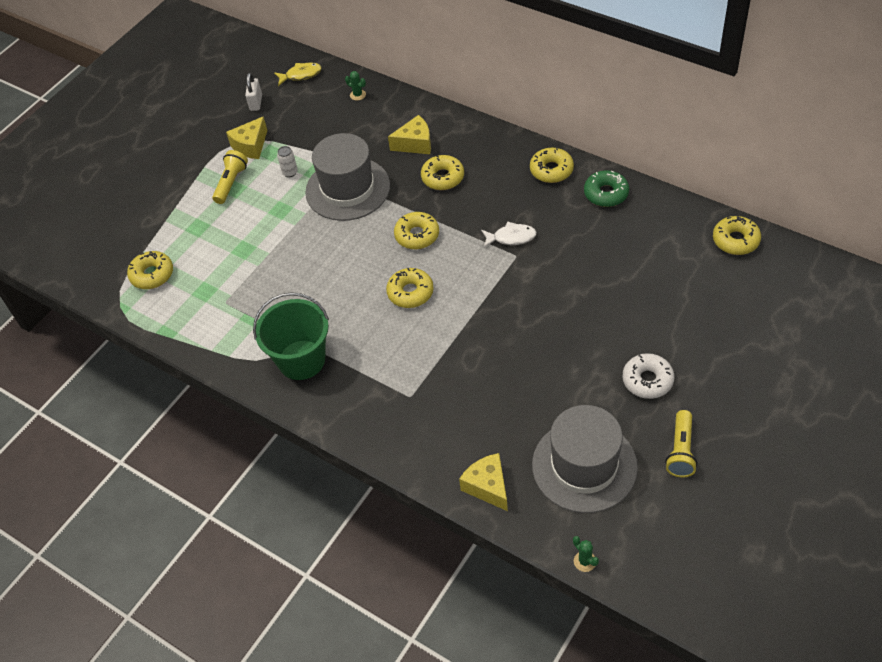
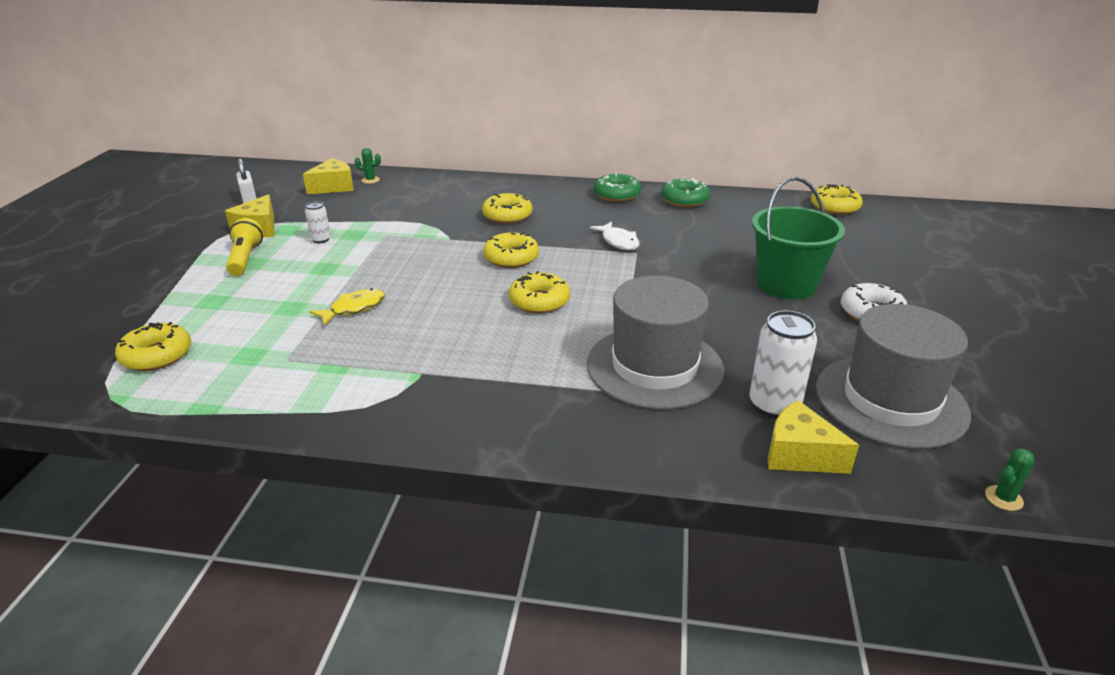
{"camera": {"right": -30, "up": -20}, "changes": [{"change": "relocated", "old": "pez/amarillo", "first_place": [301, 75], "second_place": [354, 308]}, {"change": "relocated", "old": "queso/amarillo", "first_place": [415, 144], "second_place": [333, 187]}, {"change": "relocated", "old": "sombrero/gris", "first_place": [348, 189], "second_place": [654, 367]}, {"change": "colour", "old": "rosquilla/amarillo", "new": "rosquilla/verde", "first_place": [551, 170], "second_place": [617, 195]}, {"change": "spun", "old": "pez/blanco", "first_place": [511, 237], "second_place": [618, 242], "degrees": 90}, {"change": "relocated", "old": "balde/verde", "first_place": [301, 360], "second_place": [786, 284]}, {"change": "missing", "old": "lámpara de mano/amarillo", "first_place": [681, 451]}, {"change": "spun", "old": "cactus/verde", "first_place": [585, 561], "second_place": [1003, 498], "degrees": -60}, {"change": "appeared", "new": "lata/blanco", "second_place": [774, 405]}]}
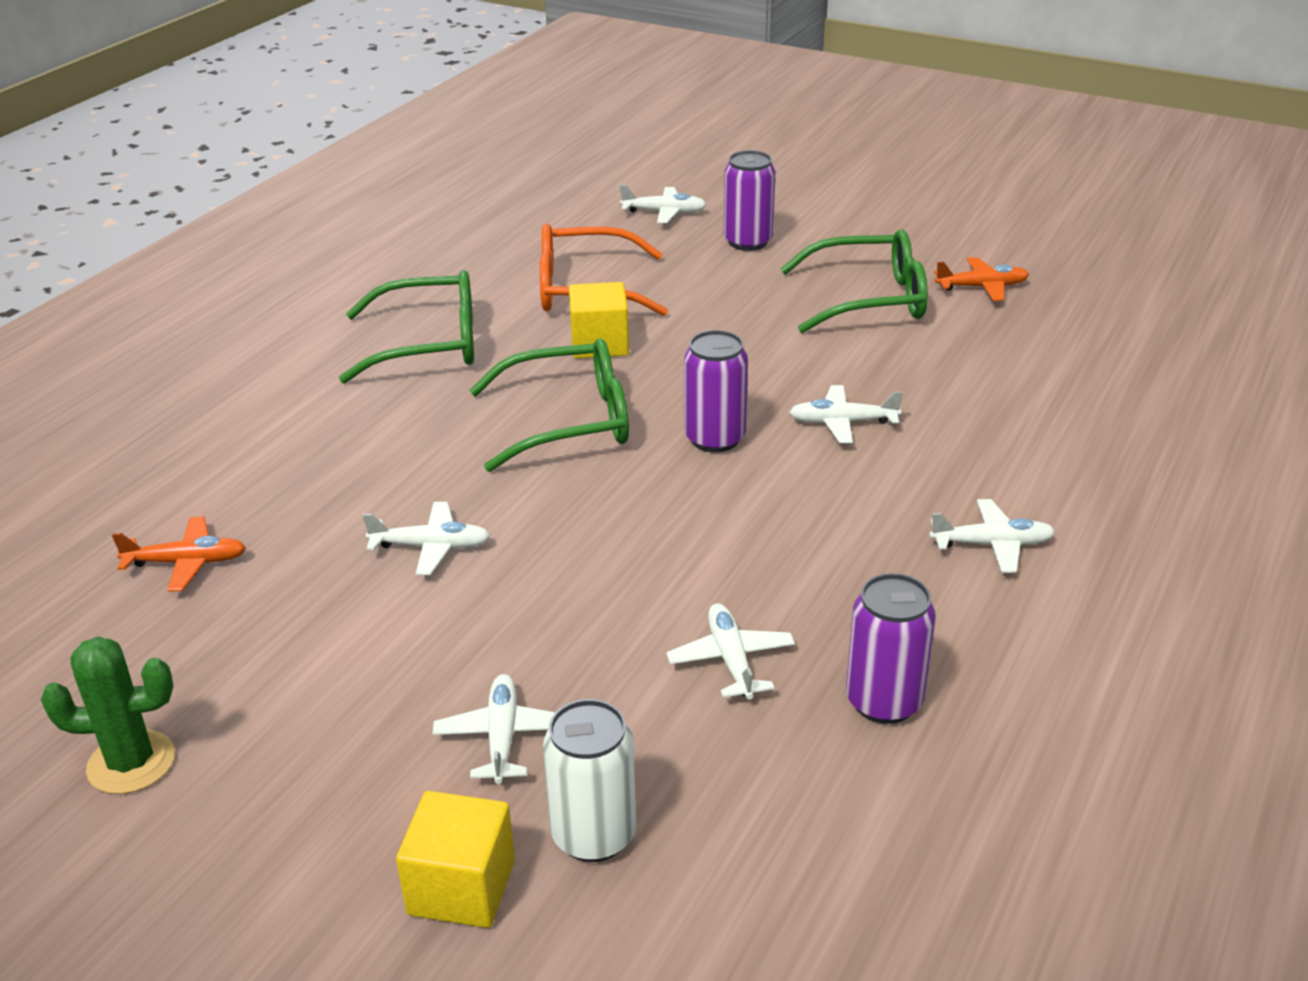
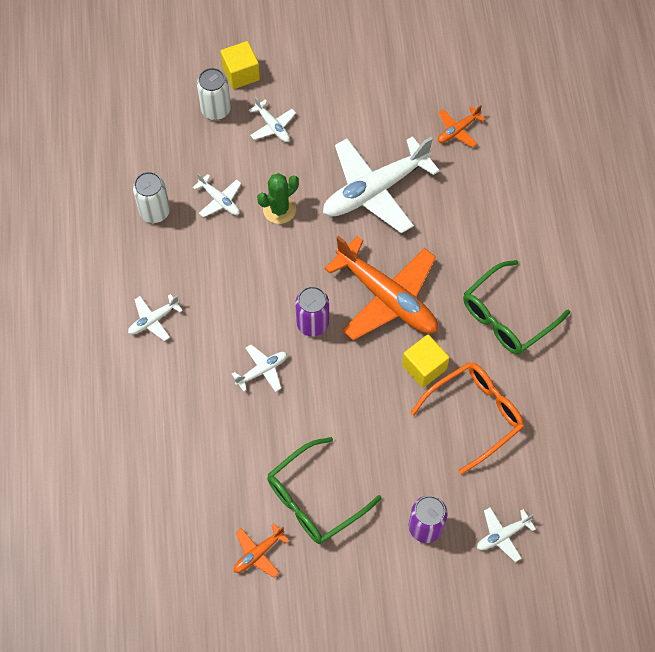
{"camera": {"right": 145, "up": 30}, "changes": [{"change": "exchanged", "old": "gafas/verde", "new": "avión/naranja", "first_place": [569, 421], "second_place": [387, 297]}, {"change": "size", "old": "avión/blanco", "first_place": [431, 547], "second_place": [375, 190], "factor": 2.24}, {"change": "colour", "old": "lata/morado", "new": "lata/blanco", "first_place": [884, 701], "second_place": [155, 211]}, {"change": "relocated", "old": "cactus/verde", "first_place": [131, 763], "second_place": [279, 209]}]}
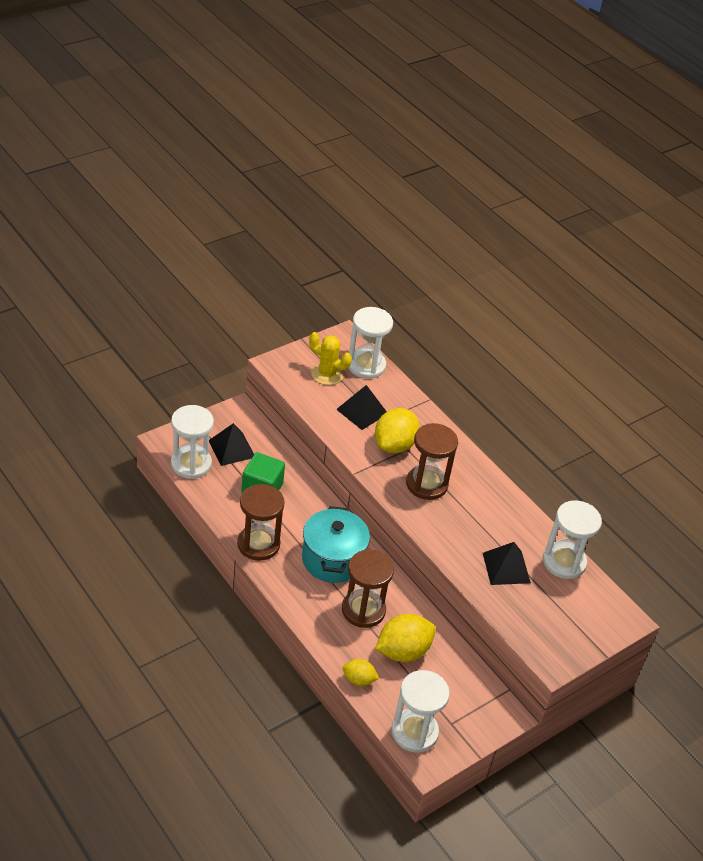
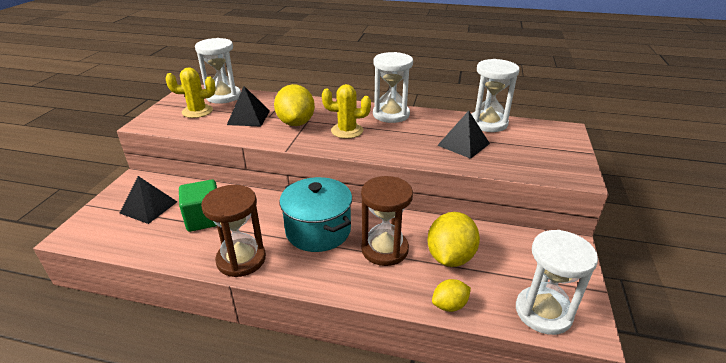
{"camera": {"right": -35, "up": -10}, "changes": [{"change": "relocated", "old": "reloj de arena/blanco", "first_place": [191, 464], "second_place": [391, 114]}, {"change": "exchanged", "old": "reloj de arena/marrón", "new": "cactus/amarillo", "first_place": [426, 484], "second_place": [347, 131]}]}
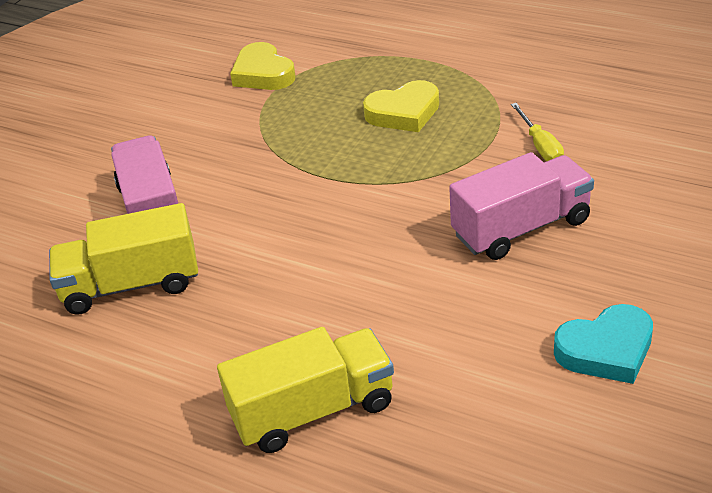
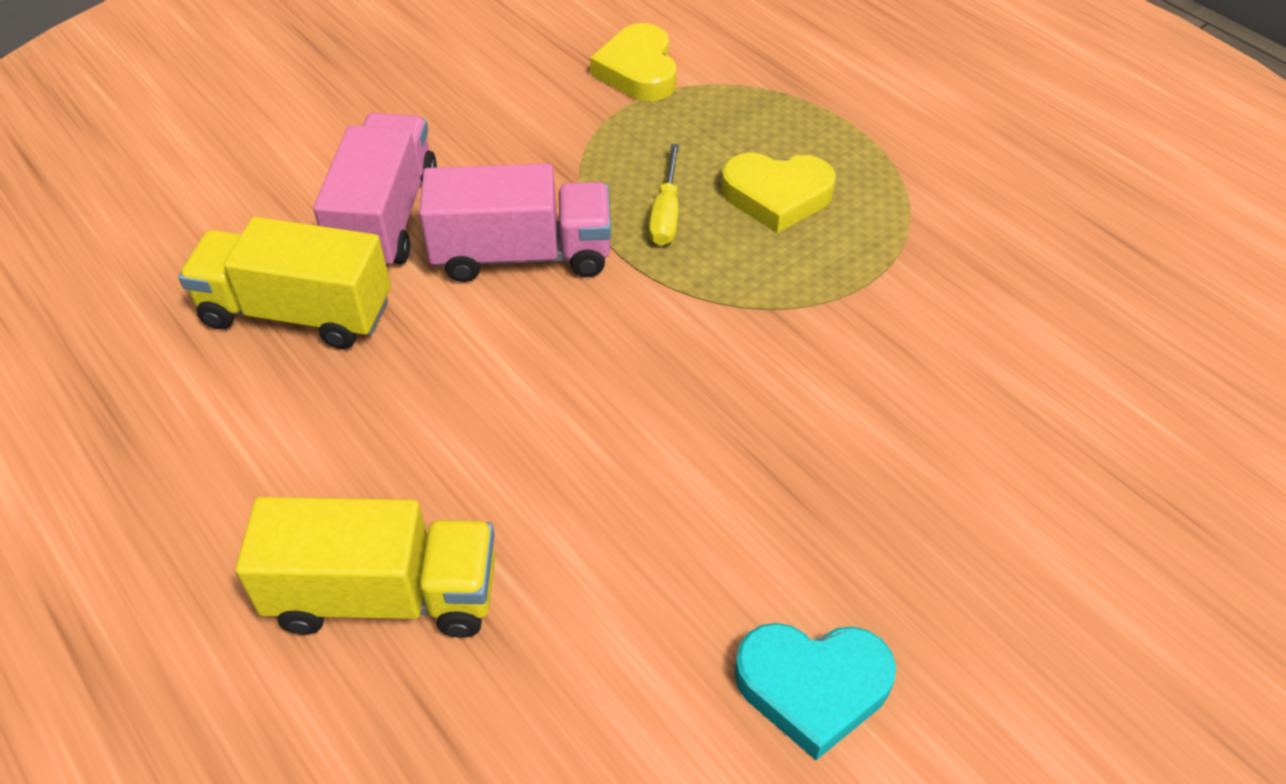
{"camera": {"right": 20, "up": 10}, "changes": [{"change": "relocated", "old": "destornillador/amarillo", "first_place": [540, 146], "second_place": [666, 214]}, {"change": "relocated", "old": "camión/rosa", "first_place": [521, 228], "second_place": [522, 254]}]}
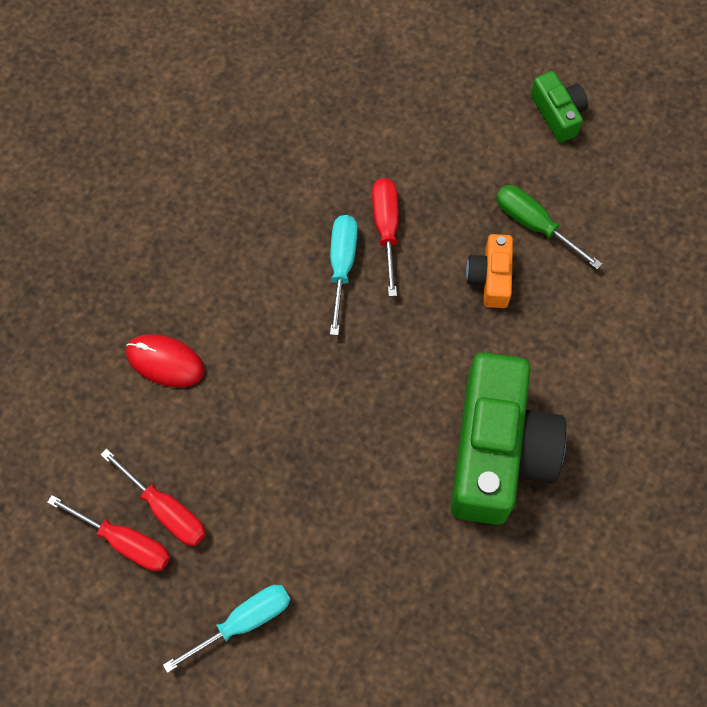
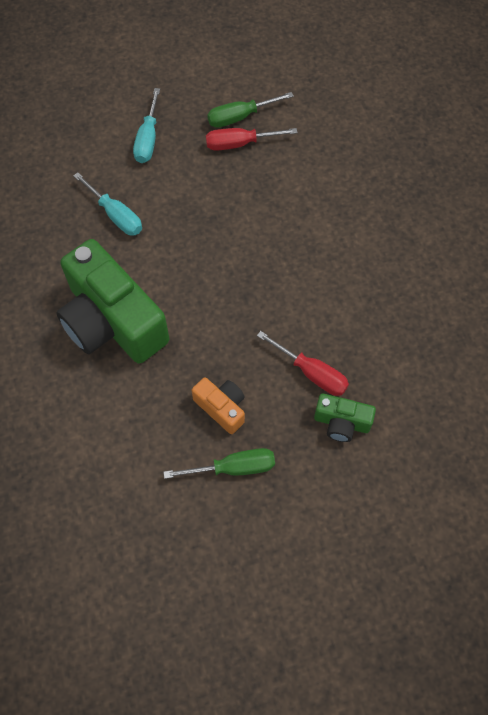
{"camera": {"right": 130, "up": -5}, "changes": [{"change": "relocated", "old": "cámara/verde", "first_place": [558, 113], "second_place": [341, 423]}, {"change": "relocated", "old": "destornillador/turquesa", "first_place": [342, 266], "second_place": [115, 215]}, {"change": "missing", "old": "ratón/rojo", "first_place": [165, 362]}, {"change": "colour", "old": "destornillador/rojo", "new": "destornillador/verde", "first_place": [124, 541], "second_place": [240, 117]}]}
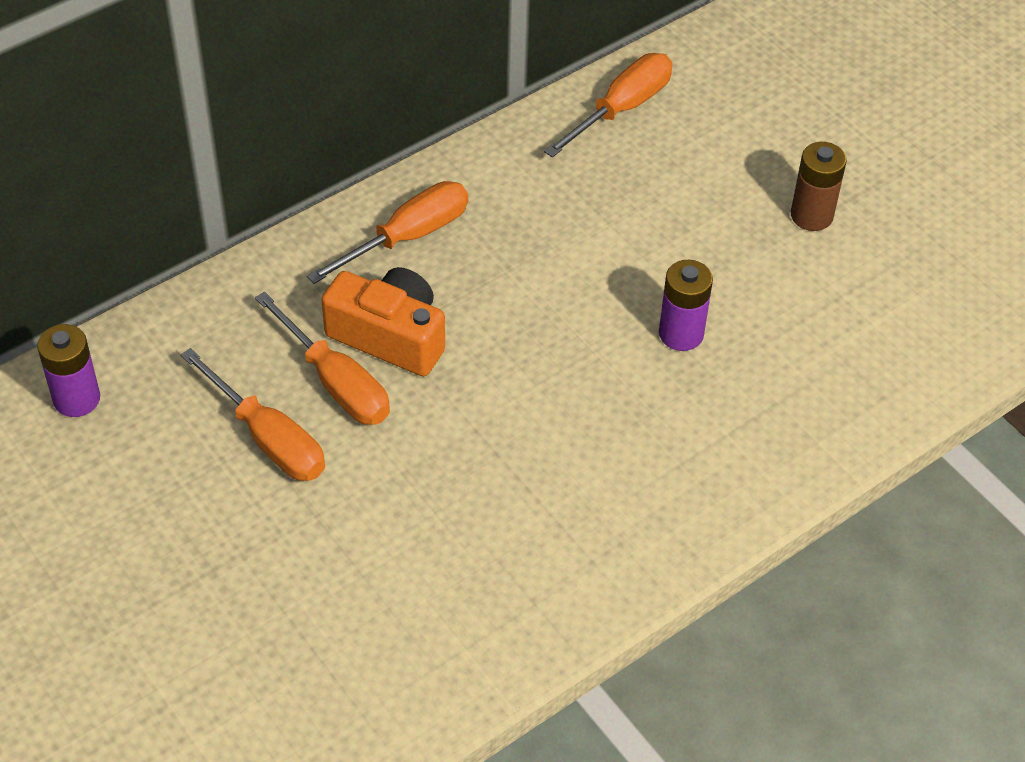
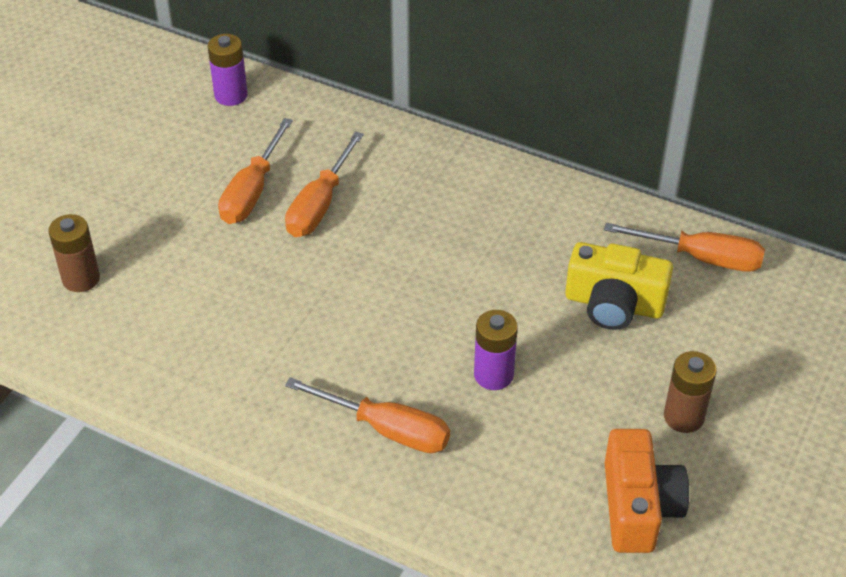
{"camera": {"right": 65, "up": -5}, "changes": [{"change": "relocated", "old": "destornillador/naranja", "first_place": [408, 236], "second_place": [387, 429]}, {"change": "relocated", "old": "cámara/naranja", "first_place": [389, 336], "second_place": [638, 507]}, {"change": "appeared", "new": "pila/marrón", "second_place": [81, 279]}, {"change": "appeared", "new": "cámara/amarillo", "second_place": [614, 304]}]}
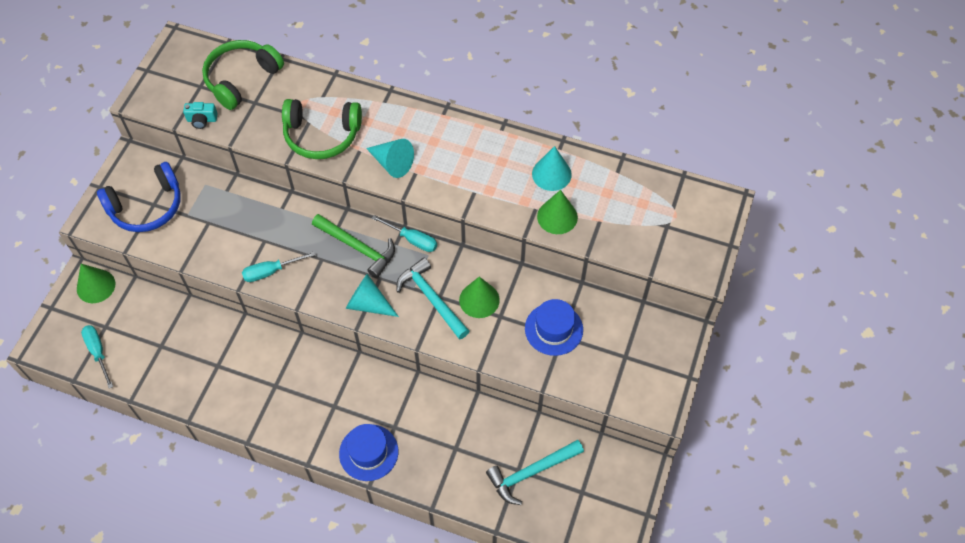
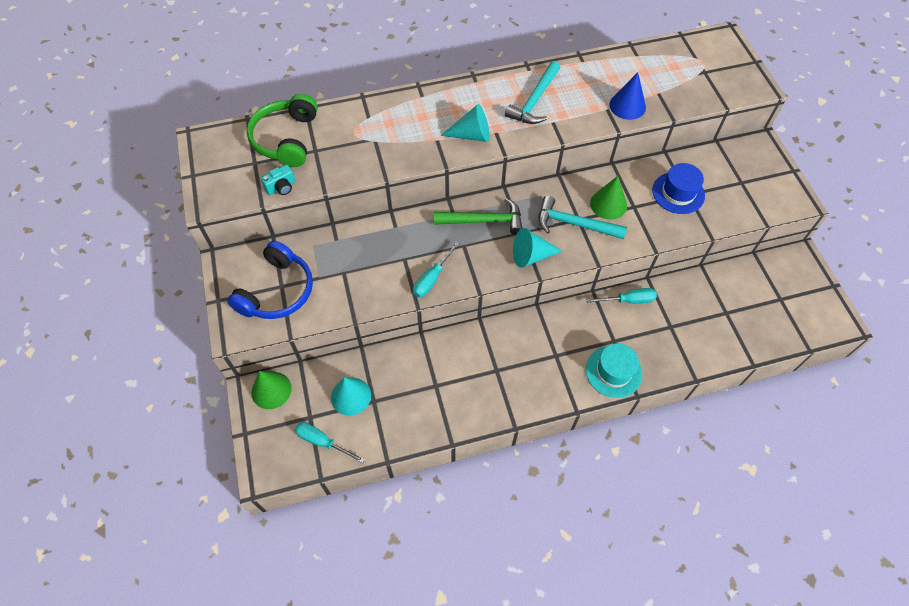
{"camera": {"right": -35, "up": 0}, "changes": [{"change": "missing", "old": "auriculares/verde", "first_place": [322, 135]}, {"change": "relocated", "old": "cono/turquesa", "first_place": [551, 174], "second_place": [351, 396]}, {"change": "colour", "old": "cono/verde", "new": "cono/azul", "first_place": [557, 216], "second_place": [627, 106]}, {"change": "relocated", "old": "destornillador/turquesa", "first_place": [412, 239], "second_place": [628, 300]}, {"change": "colour", "old": "sombrero/azul", "new": "sombrero/turquesa", "first_place": [368, 452], "second_place": [613, 371]}, {"change": "relocated", "old": "martillo/turquesa", "first_place": [531, 472], "second_place": [534, 101]}]}
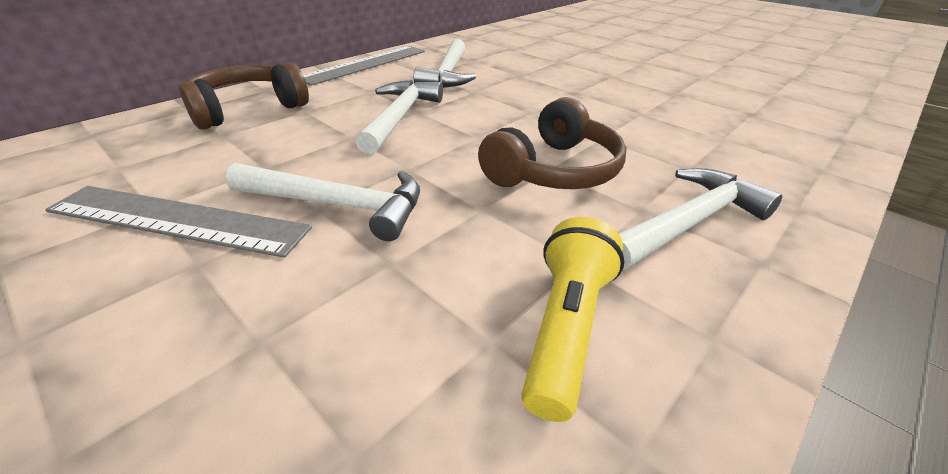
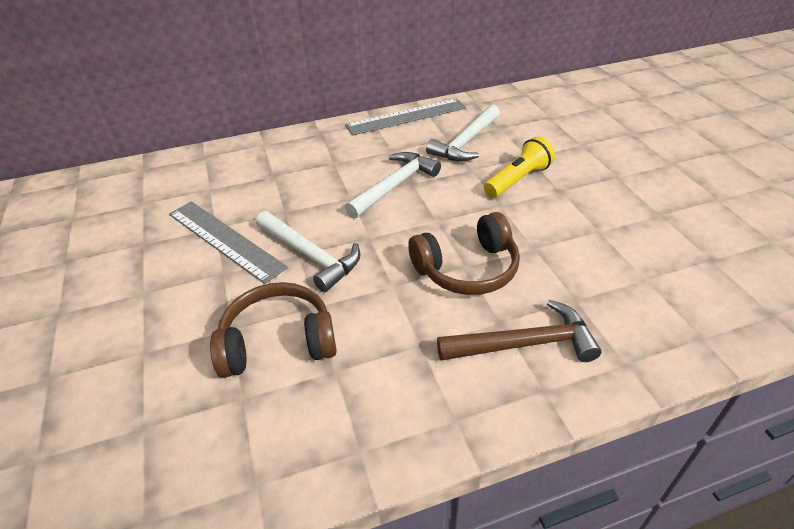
{"camera": {"right": 30, "up": 5}, "changes": [{"change": "relocated", "old": "auriculares/marrón", "first_place": [248, 109], "second_place": [278, 342]}, {"change": "colour", "old": "martillo/blanco", "new": "martillo/marrón", "first_place": [688, 222], "second_place": [524, 344]}, {"change": "relocated", "old": "lámpara de mano/amarillo", "first_place": [565, 327], "second_place": [518, 179]}]}
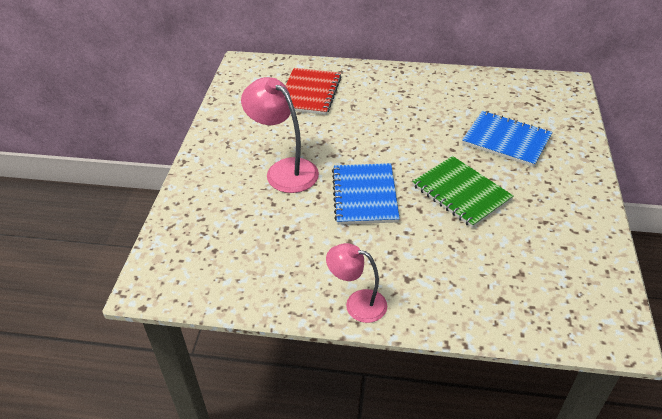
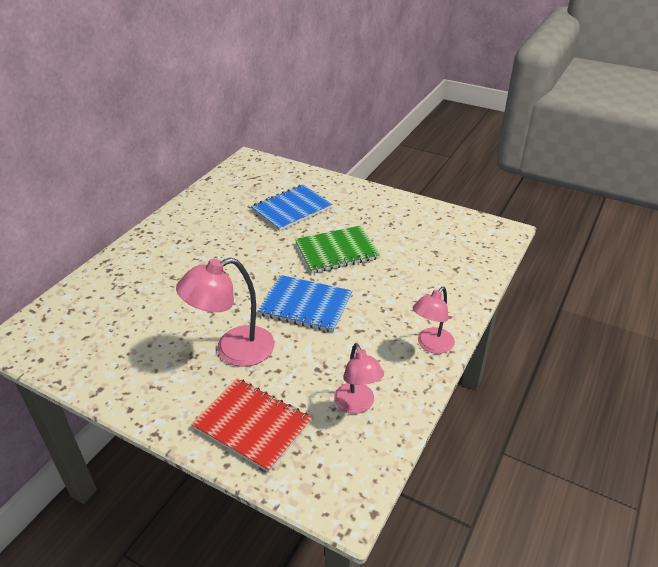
{"camera": {"right": -70, "up": -5}, "changes": [{"change": "relocated", "old": "cuaderno/rojo", "first_place": [309, 93], "second_place": [252, 425]}, {"change": "appeared", "new": "lámpara/rosa", "second_place": [357, 405]}]}
